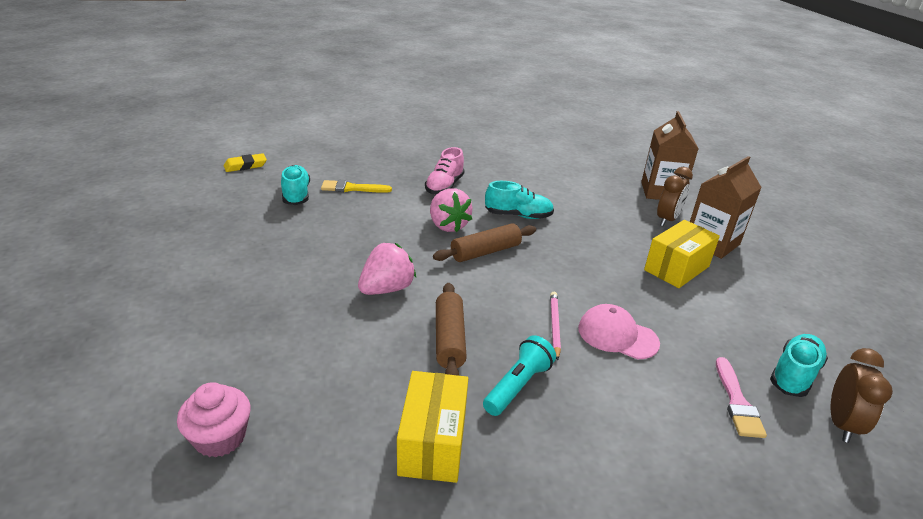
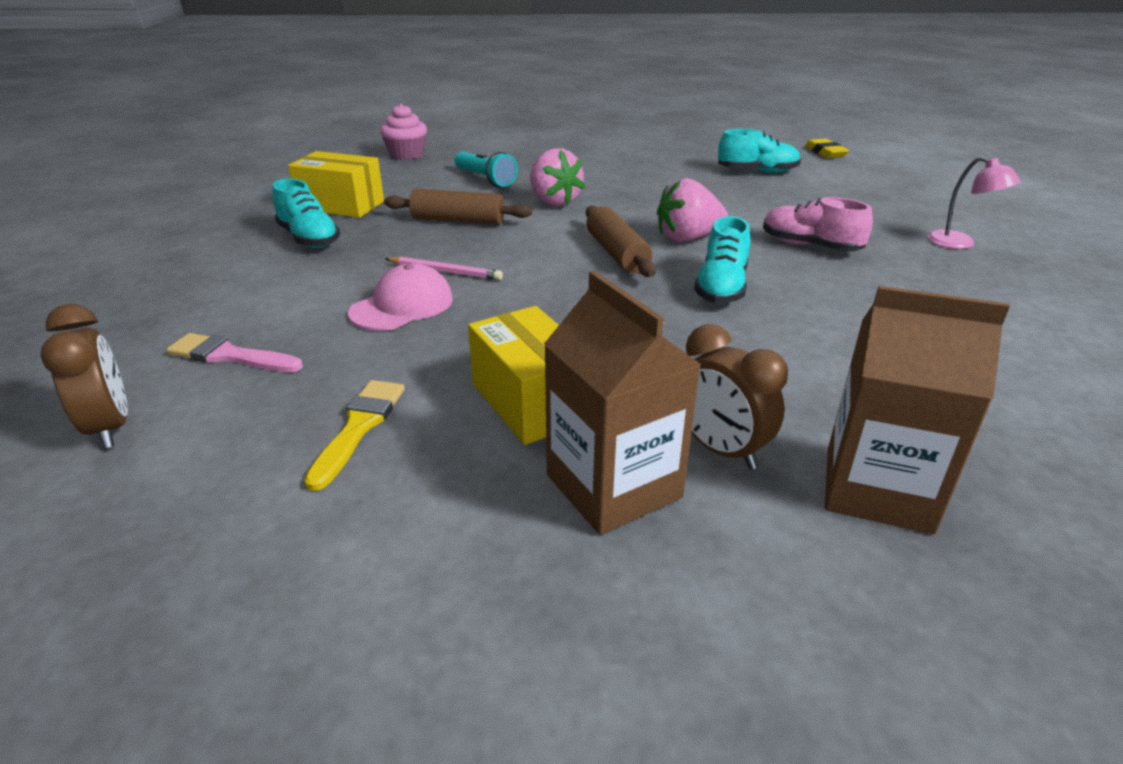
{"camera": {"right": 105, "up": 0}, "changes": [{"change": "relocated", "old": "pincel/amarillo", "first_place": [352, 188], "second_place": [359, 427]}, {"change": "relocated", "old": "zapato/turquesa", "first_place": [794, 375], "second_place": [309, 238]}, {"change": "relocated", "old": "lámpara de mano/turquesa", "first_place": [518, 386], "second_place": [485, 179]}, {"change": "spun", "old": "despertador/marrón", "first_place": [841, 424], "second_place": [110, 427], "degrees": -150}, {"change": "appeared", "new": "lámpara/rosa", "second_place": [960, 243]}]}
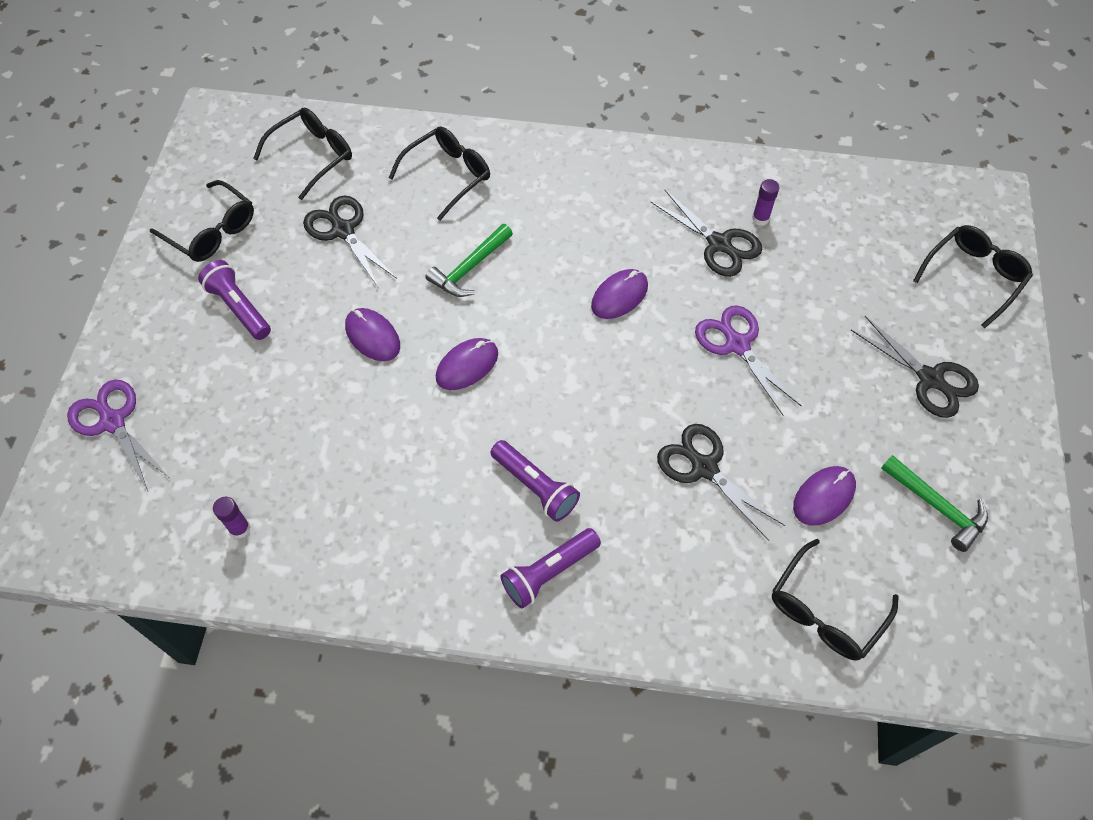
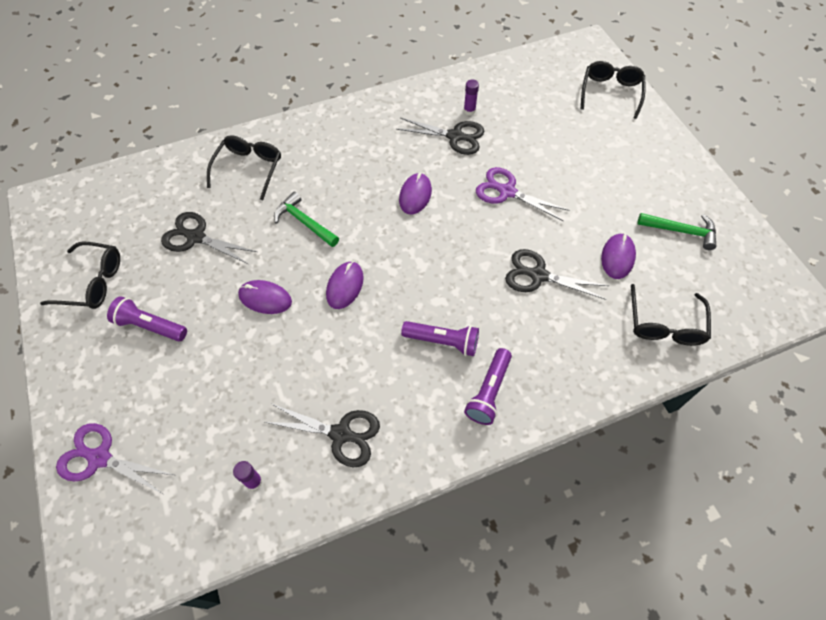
{"camera": {"right": -30, "up": 0}, "changes": [{"change": "missing", "old": "gafas/negro", "first_place": [313, 156]}, {"change": "spun", "old": "martillo/verde", "first_place": [469, 268], "second_place": [304, 222], "degrees": 120}, {"change": "relocated", "old": "tijeras/negro", "first_place": [930, 379], "second_place": [341, 434]}]}
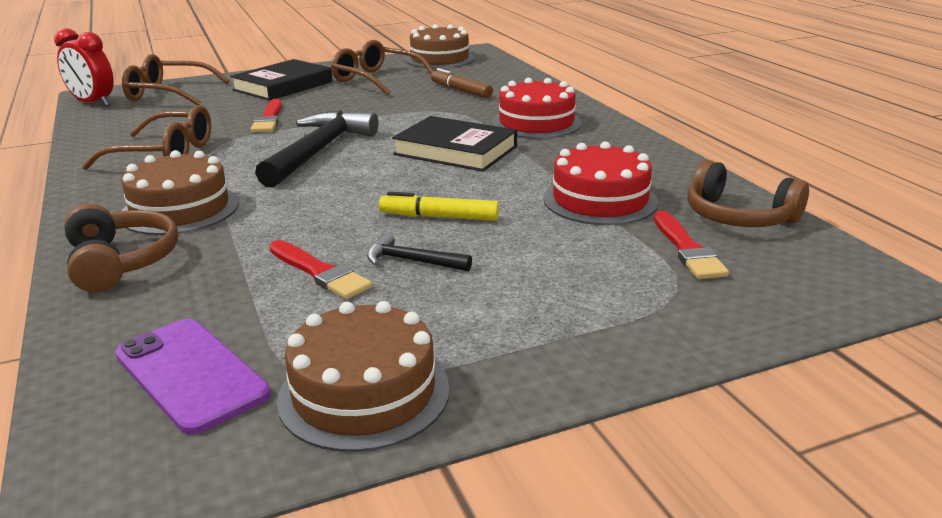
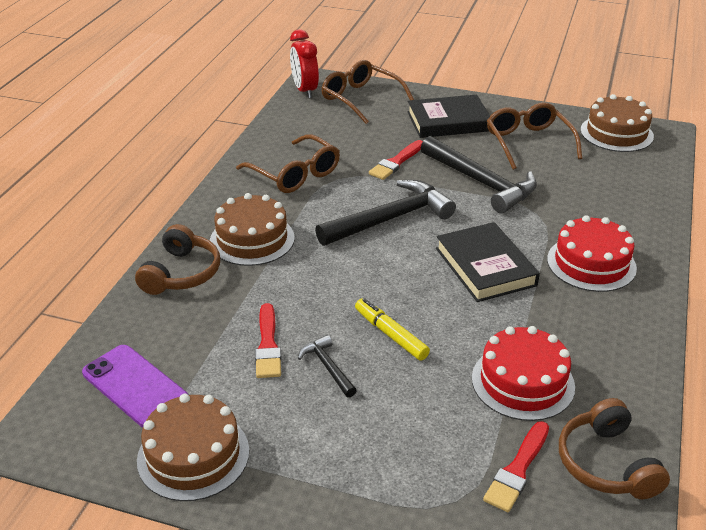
{"camera": {"right": 40, "up": 10}, "changes": [{"change": "missing", "old": "rotulador/marrón", "first_place": [461, 91]}, {"change": "spun", "old": "móvil/morado", "first_place": [190, 374], "second_place": [135, 386], "degrees": -45}, {"change": "appeared", "new": "martillo/negro", "second_place": [481, 182]}]}
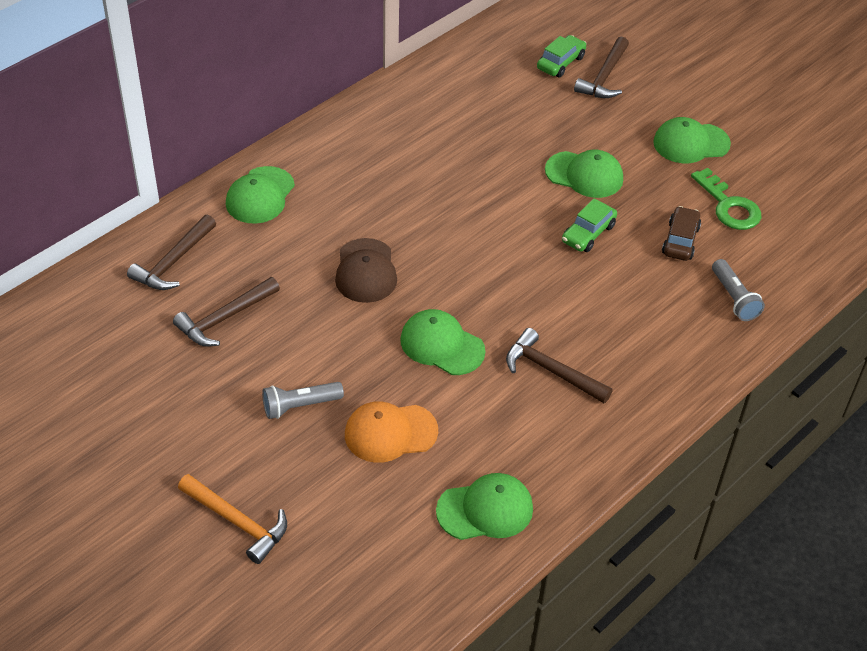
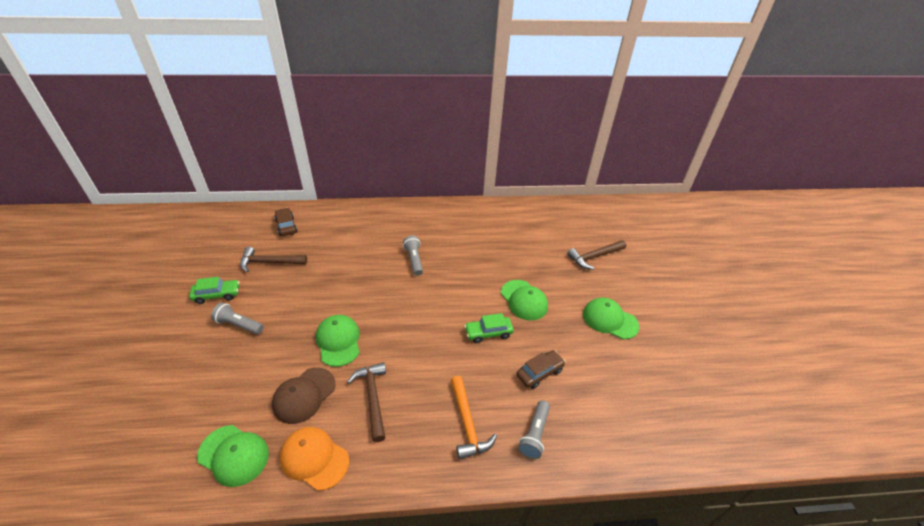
{"camera": {"right": 40, "up": -5}, "changes": [{"change": "relocated", "old": "coche/verde", "first_place": [560, 63], "second_place": [217, 295]}, {"change": "missing", "old": "gorra/verde", "first_place": [260, 195]}, {"change": "missing", "old": "llave/verde", "first_place": [728, 206]}, {"change": "exchanged", "old": "martillo/marrón", "new": "coche/marrón", "first_place": [174, 262], "second_place": [286, 226]}, {"change": "relocated", "old": "gorra/marrón", "first_place": [365, 271], "second_place": [304, 395]}, {"change": "relocated", "old": "gorra/naranja", "first_place": [390, 433], "second_place": [314, 458]}, {"change": "relocated", "old": "martillo/naranja", "first_place": [237, 522], "second_place": [467, 423]}, {"change": "appeared", "new": "lámpara de mano/gris", "second_place": [414, 260]}]}
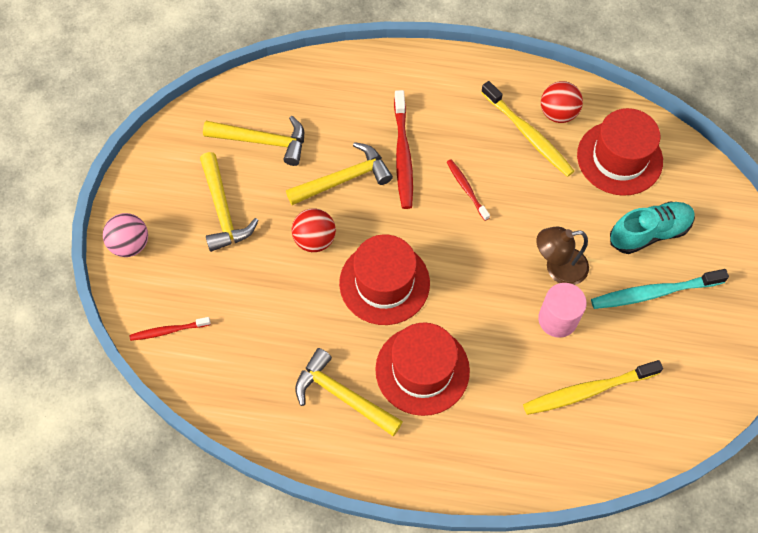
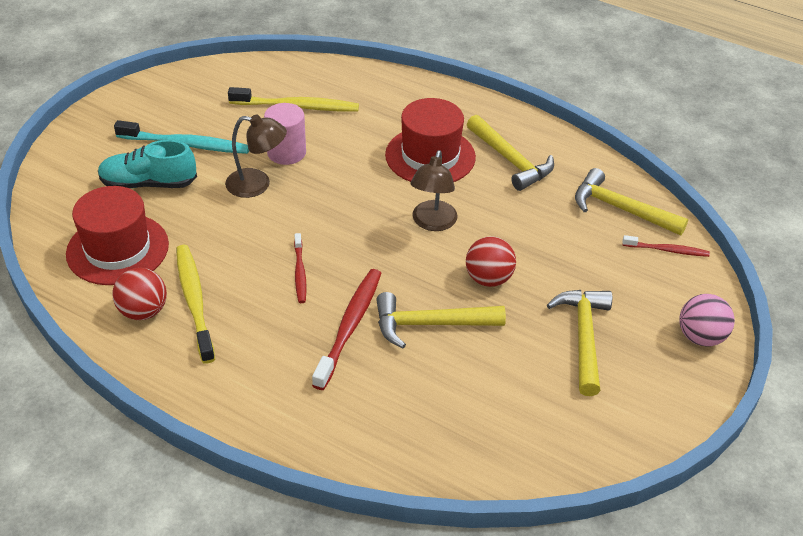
{"camera": {"right": -160, "up": -20}, "changes": [{"change": "relocated", "old": "martillo/amarillo", "first_place": [263, 141], "second_place": [620, 209]}, {"change": "exchanged", "old": "sombrero/rojo", "new": "lámpara/marrón", "first_place": [384, 283], "second_place": [432, 223]}]}
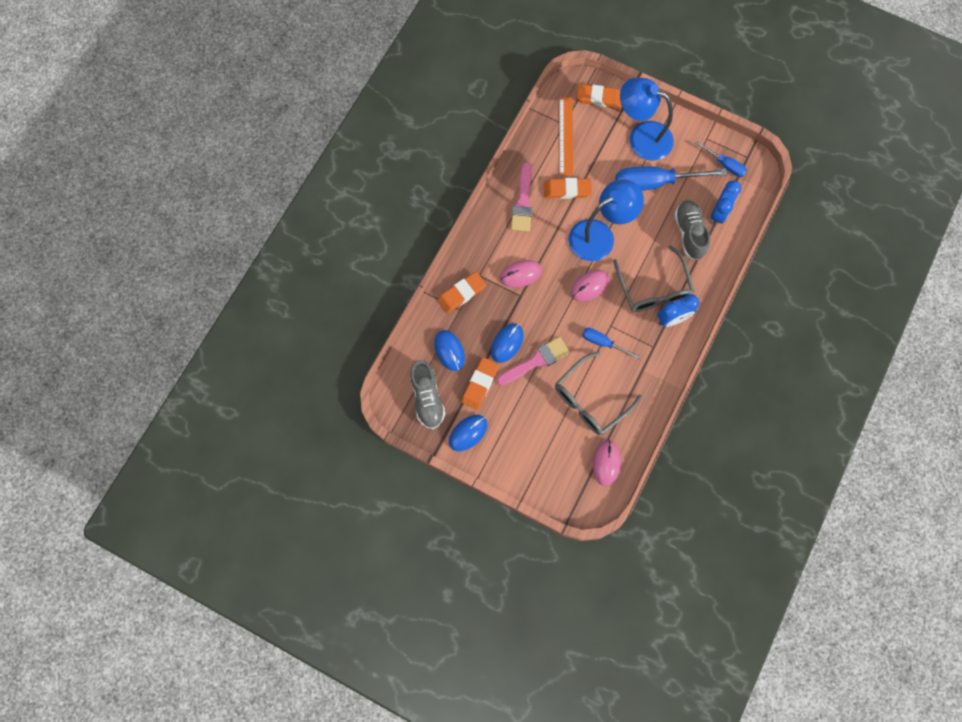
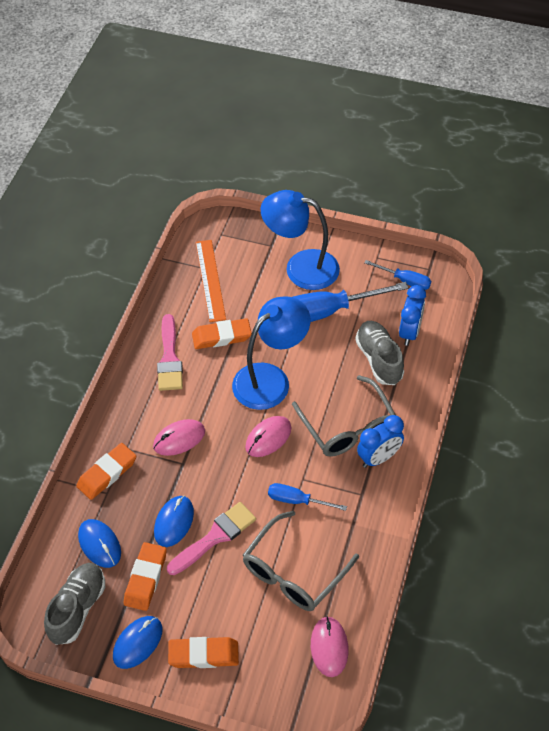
{"camera": {"right": -10, "up": -20}, "changes": [{"change": "relocated", "old": "goma de borrar/naranja", "first_place": [599, 98], "second_place": [203, 654]}, {"change": "spun", "old": "zapato/gris", "first_place": [427, 398], "second_place": [77, 608], "degrees": -135}]}
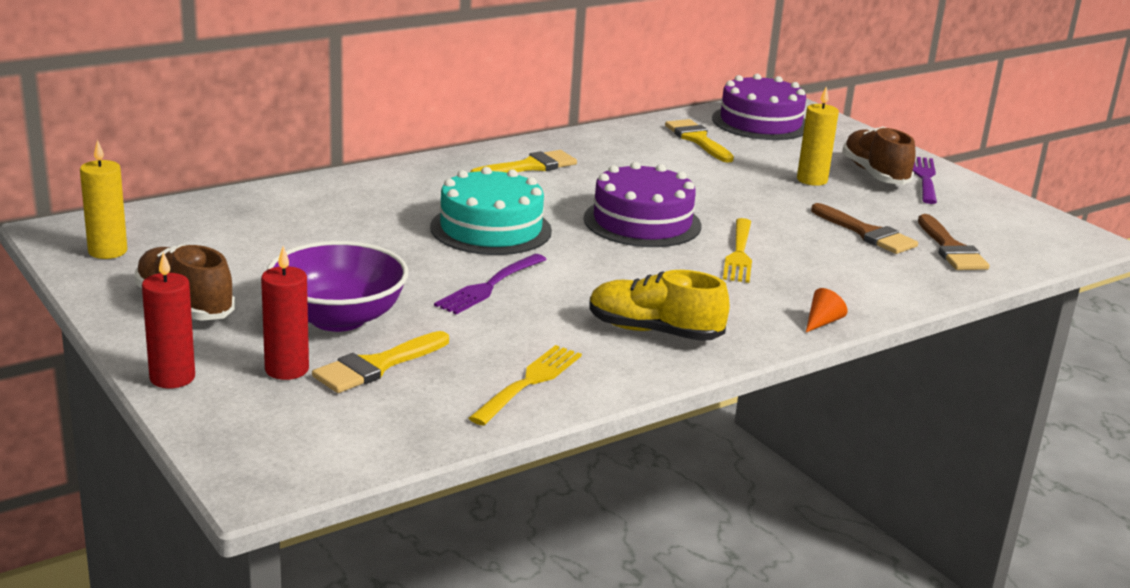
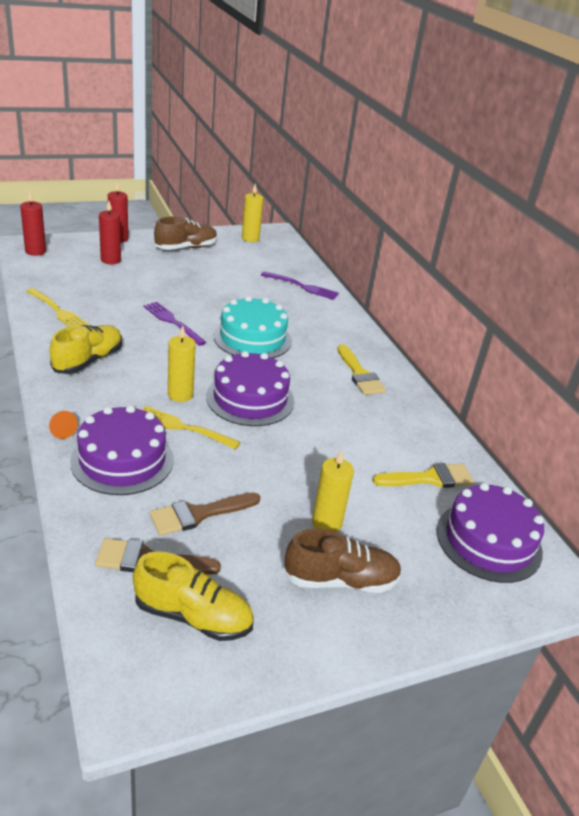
{"camera": {"right": 100, "up": 10}, "changes": [{"change": "relocated", "old": "tenedor/morado", "first_place": [925, 178], "second_place": [301, 286]}, {"change": "missing", "old": "cuenco/morado", "first_place": [338, 318]}, {"change": "missing", "old": "pincel/amarillo", "first_place": [376, 366]}, {"change": "appeared", "new": "vela/rojo", "second_place": [35, 251]}, {"change": "appeared", "new": "vela/amarillo", "second_place": [180, 394]}, {"change": "appeared", "new": "tarta/morado", "second_place": [122, 460]}, {"change": "appeared", "new": "zapato/amarillo", "second_place": [193, 616]}]}
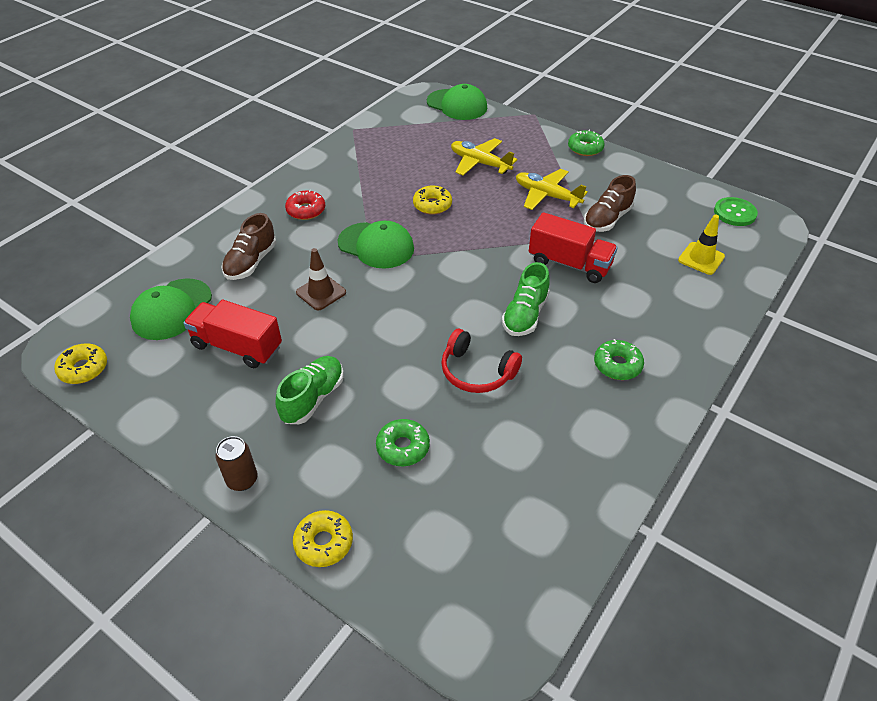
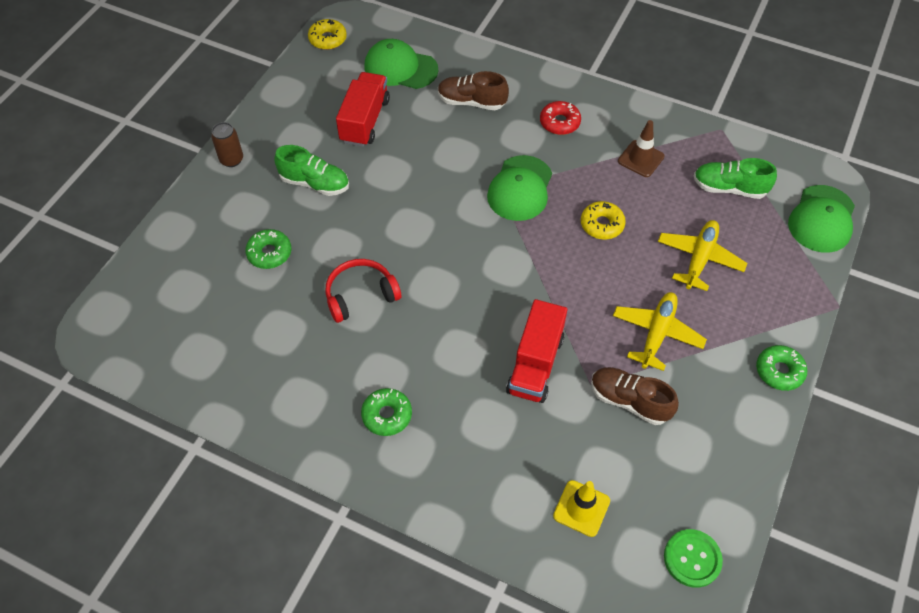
{"camera": {"right": 80, "up": 10}, "changes": [{"change": "relocated", "old": "cono de tráfico/marrón", "first_place": [321, 292], "second_place": [641, 159]}, {"change": "relocated", "old": "zapato/verde", "first_place": [525, 315], "second_place": [729, 188]}, {"change": "spun", "old": "auriculares/rojo", "first_place": [476, 372], "second_place": [360, 295], "degrees": 45}, {"change": "missing", "old": "rosquilla/amarillo", "first_place": [324, 542]}]}
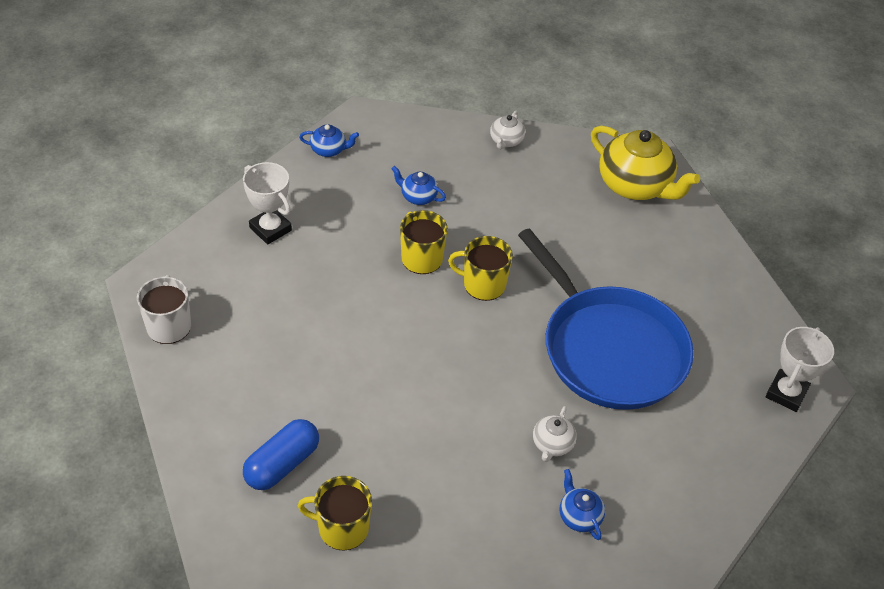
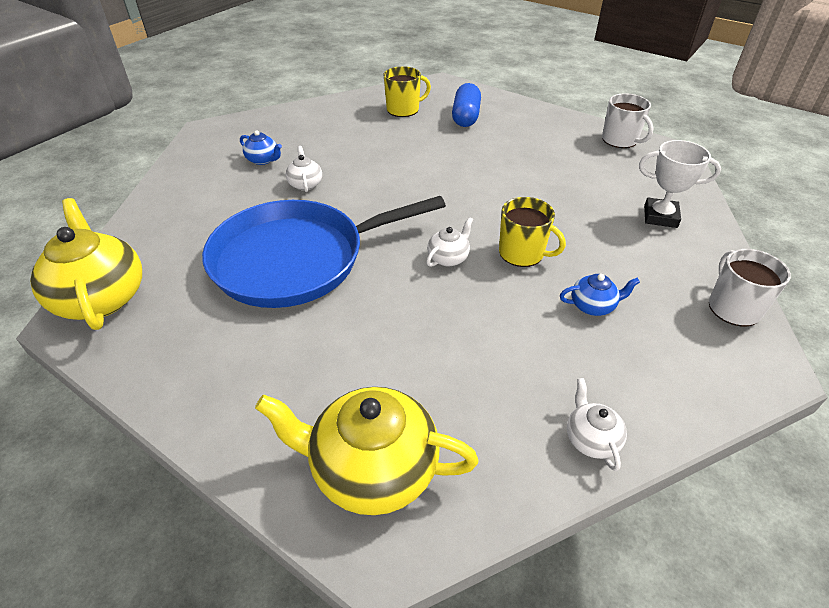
{"camera": {"right": 150, "up": -5}, "changes": [{"change": "exchanged", "old": "tetera/azul", "new": "taza/blanco", "first_place": [329, 150], "second_place": [733, 307]}, {"change": "spun", "old": "sartén/azul", "first_place": [609, 349], "second_place": [296, 259], "degrees": -45}, {"change": "exchanged", "old": "taza/amarillo", "new": "tetera/blanco", "first_place": [483, 284], "second_place": [448, 258]}, {"change": "exchanged", "old": "trofeo/blanco", "new": "tetera/amarillo", "first_place": [786, 393], "second_place": [101, 297]}]}
